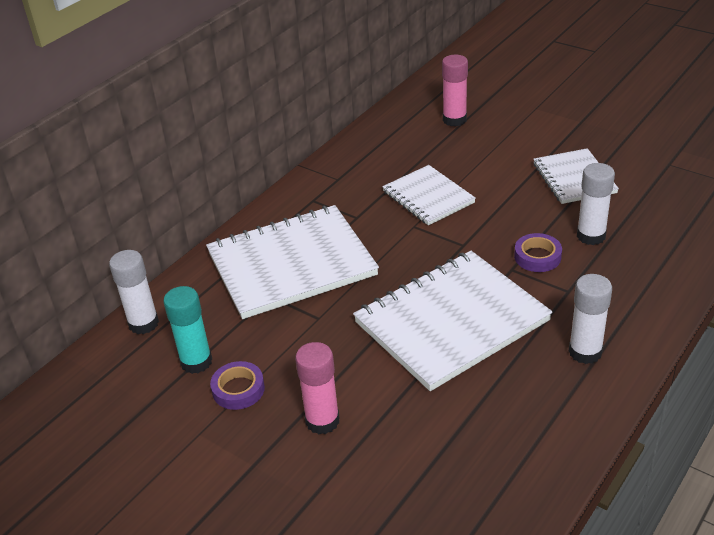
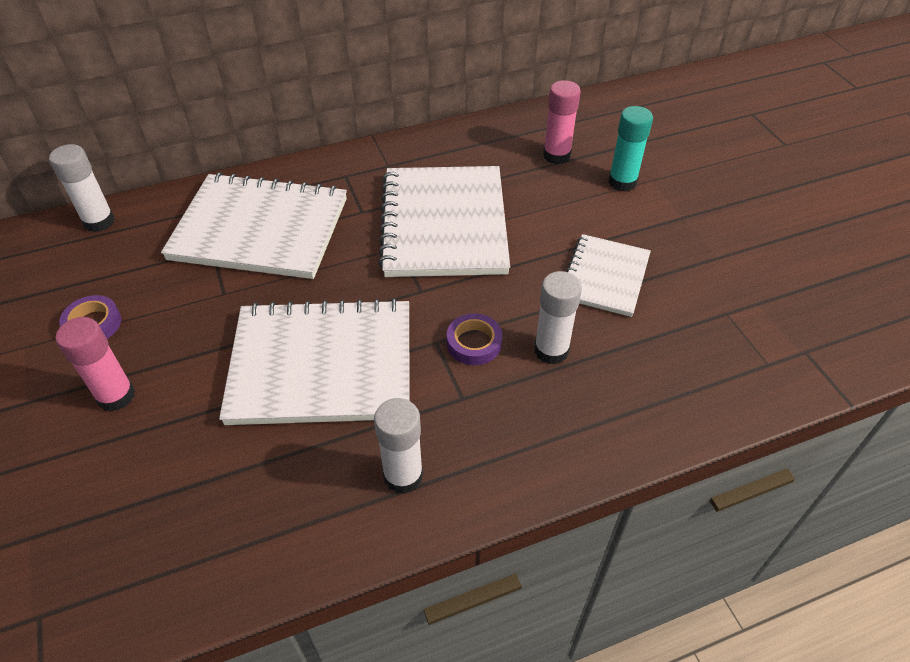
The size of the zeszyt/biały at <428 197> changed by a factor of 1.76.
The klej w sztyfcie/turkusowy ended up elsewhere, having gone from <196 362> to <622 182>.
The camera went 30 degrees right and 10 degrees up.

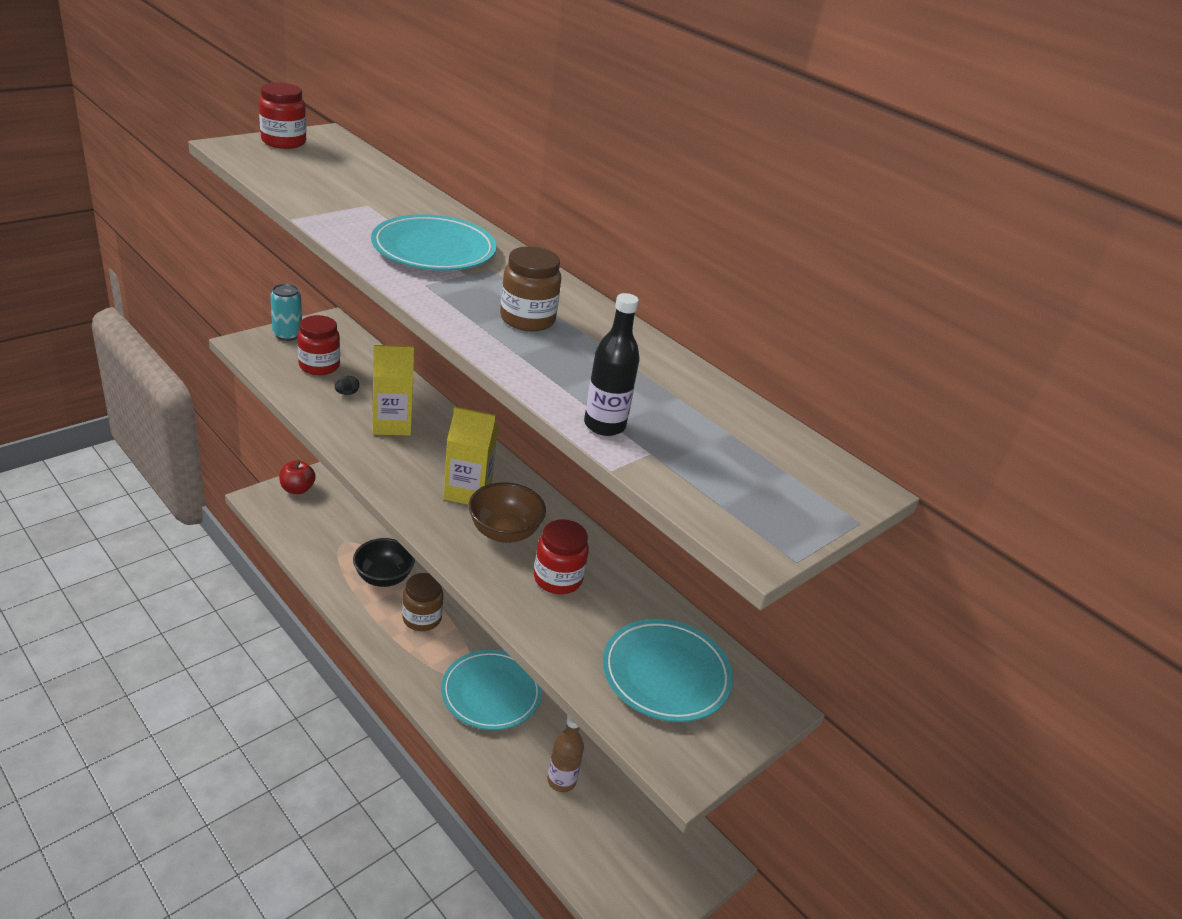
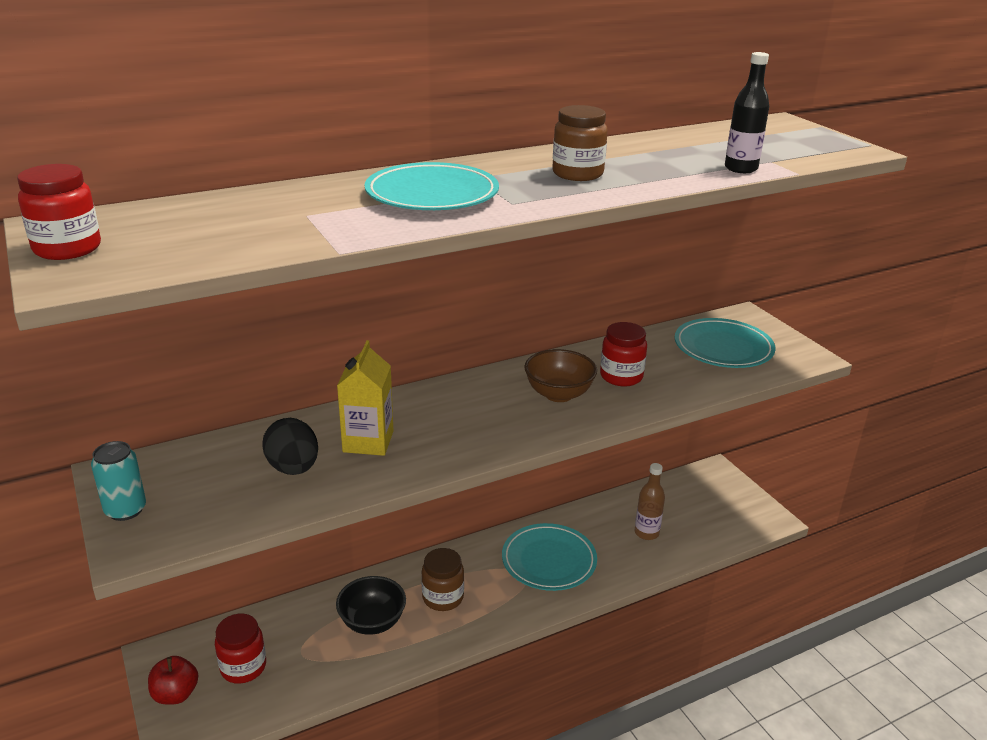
The słoik/czerwony ended up elsewhere, having gone from <319 366> to <243 667>.
The size of the jajko/czarny at <347 393> changed by a factor of 2.23.
The second view lost the karton mleka/żółty at <467 491>.
The camera went 70 degrees left and 5 degrees down.

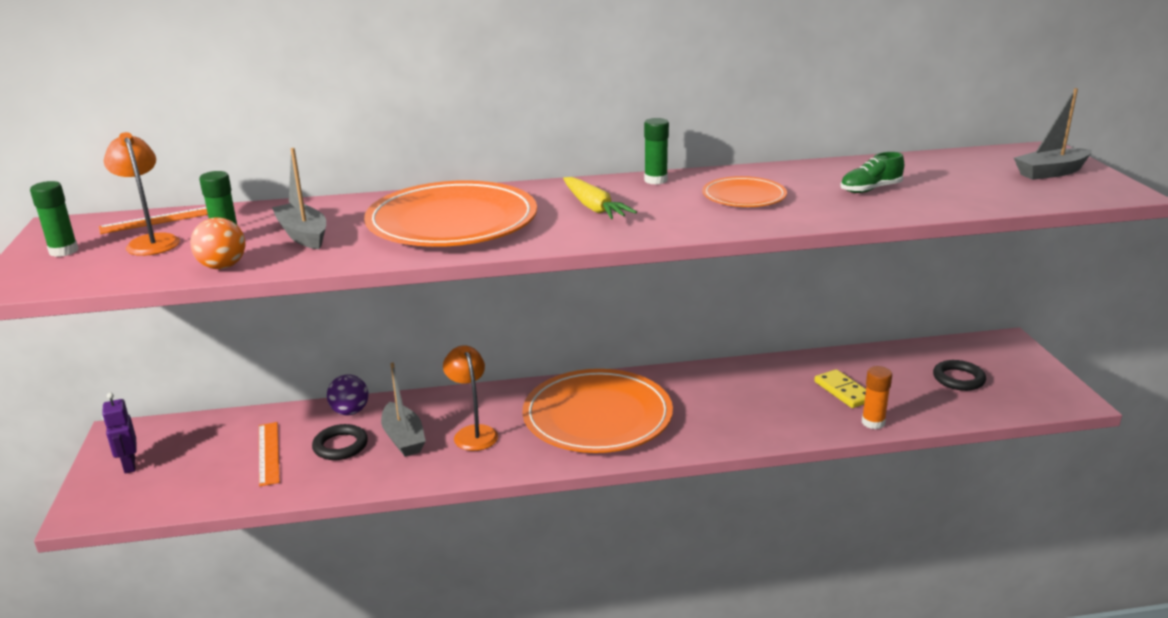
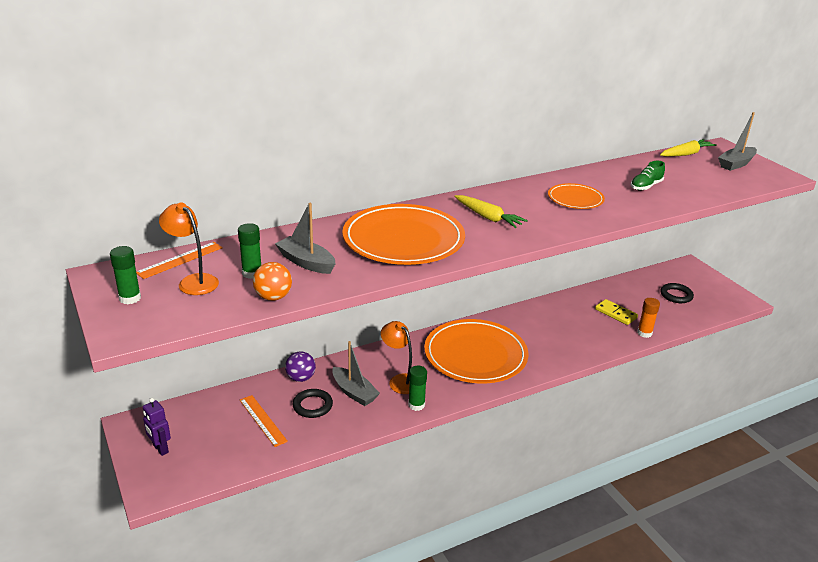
The klej w sztyfcie/zielony ended up elsewhere, having gone from <655 180> to <416 405>.
The second view gained the marchewka/żółty at <686 154>.
The camera went 20 degrees left and 5 degrees up.

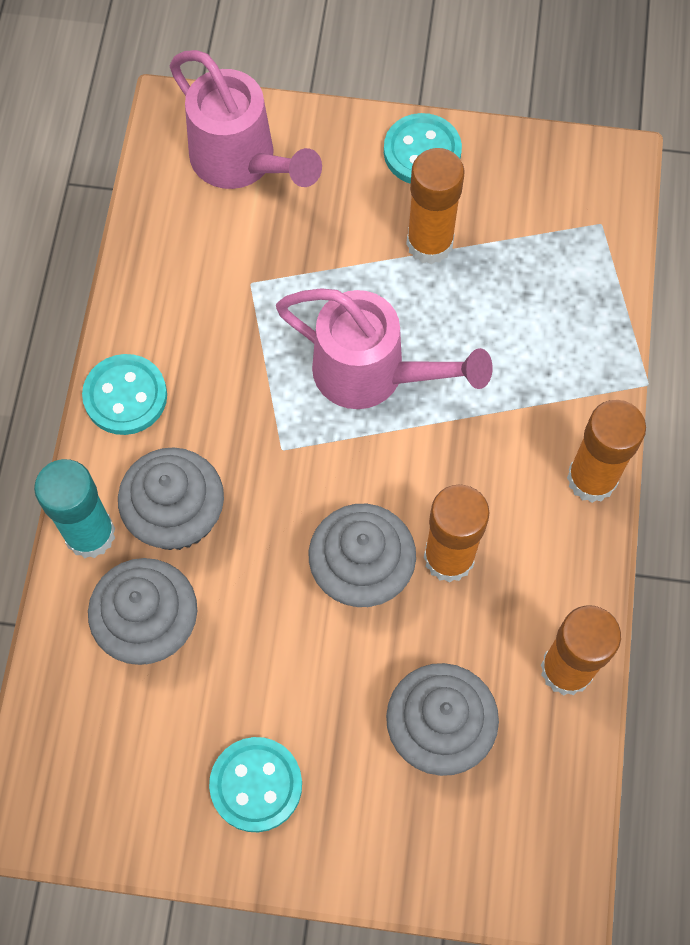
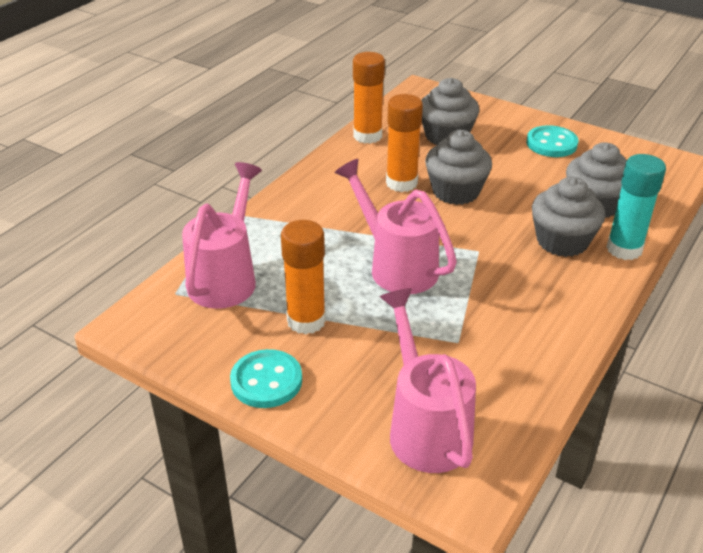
The second view lost the guzik/turkusowy at <125 396>.
The second view lost the klej w sztyfcie/pomarańczowy at <591 479>.
The second view gained the konewka/różowy at <226 278>.
The camera went 155 degrees left and 30 degrees down.

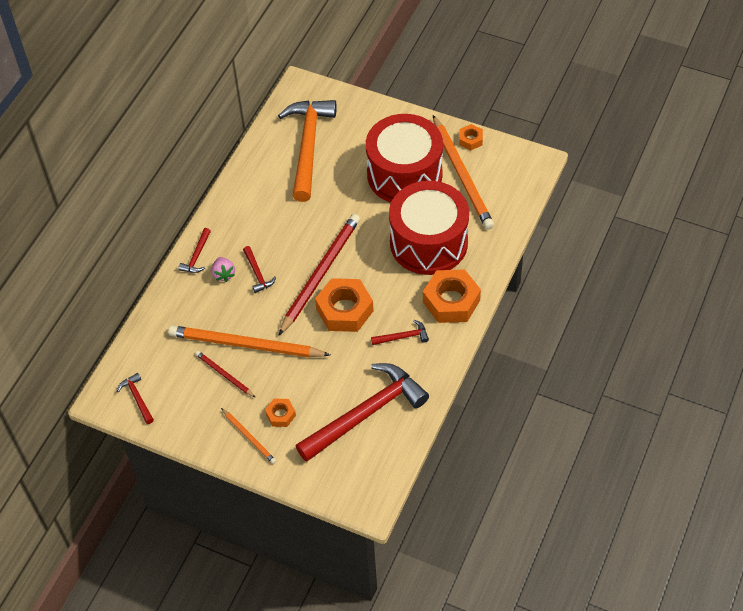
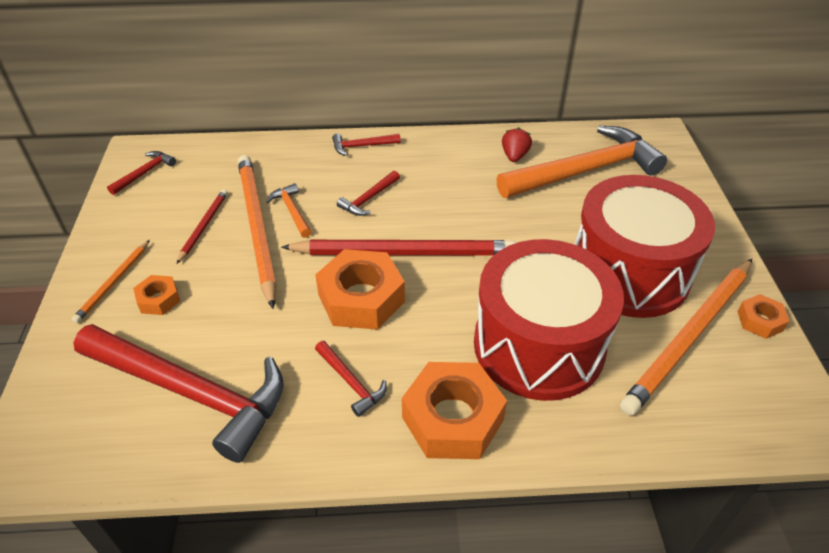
The second view lost the truskawka/różowy at <224 274>.
The second view gained the truskawka/czerwony at <514 156>.
The second view gained the młotek/pomarańczowy at <292 211>.
The camera went 60 degrees right and 10 degrees down.

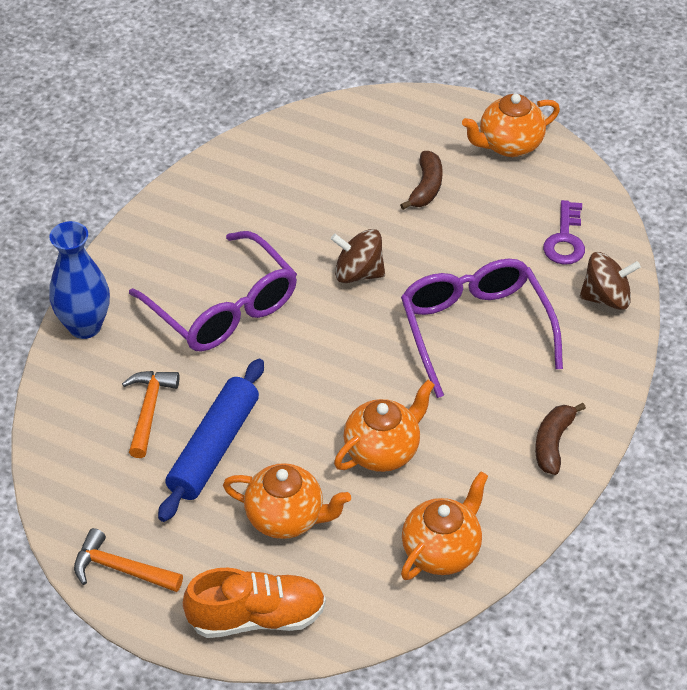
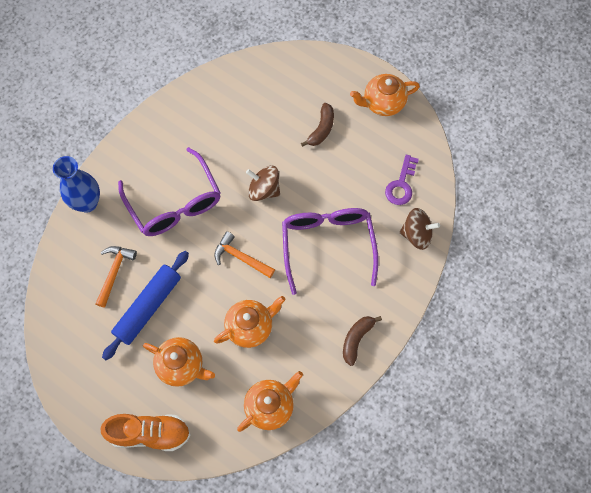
The młotek/pomarańczowy ended up elsewhere, having gone from <120 569> to <240 257>.
The camera went 10 degrees right and 20 degrees up.

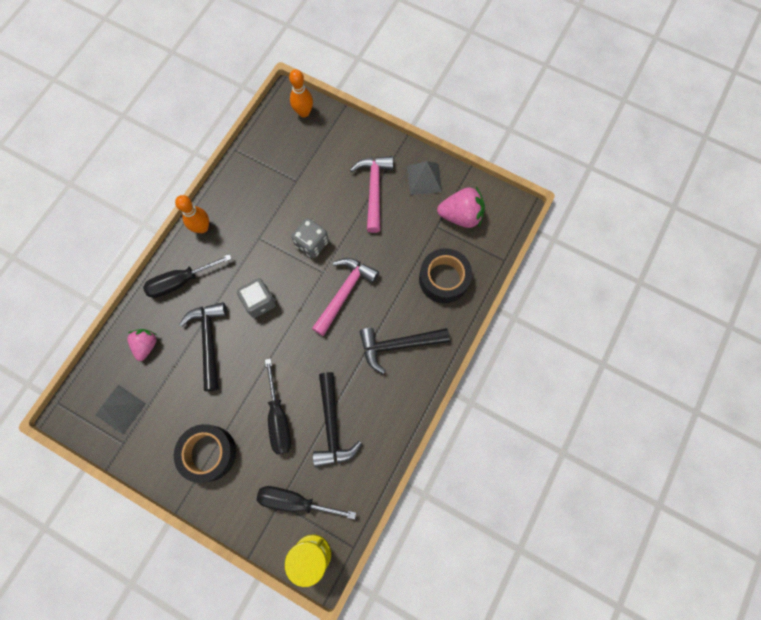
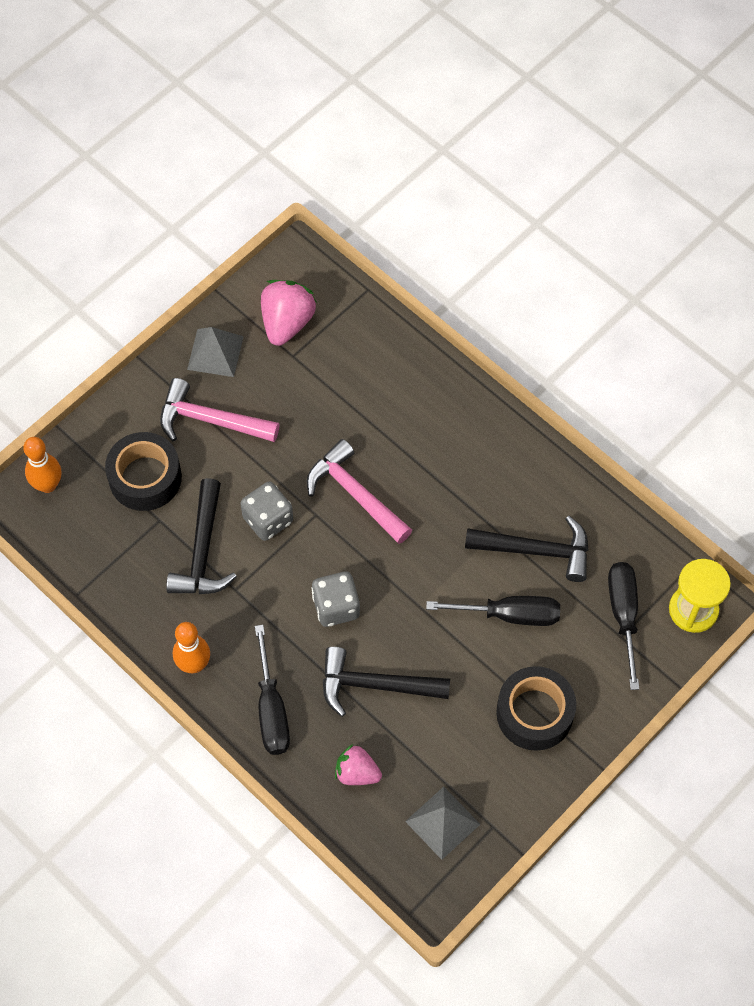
The taśma klejąca/czarny ended up elsewhere, having gone from <443 279> to <145 478>.
The młotek/czarny ended up elsewhere, having gone from <398 345> to <202 551>.
The śrubokręt/czarny at <296 501> ended up facing another way, 150 degrees clockwise from before.
The camera went 75 degrees left and 10 degrees down.

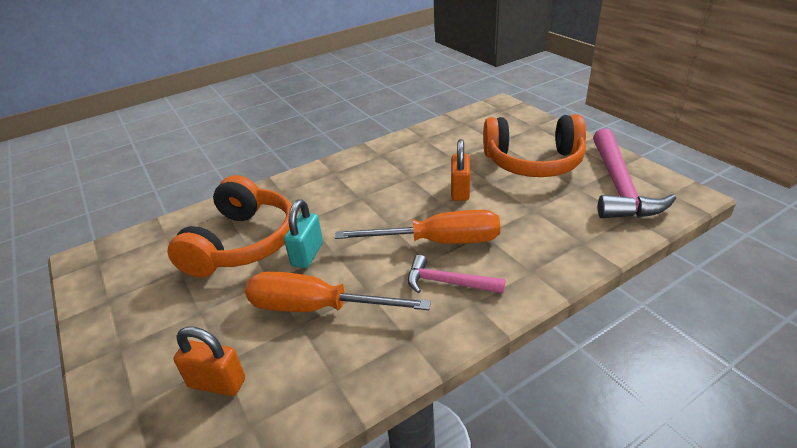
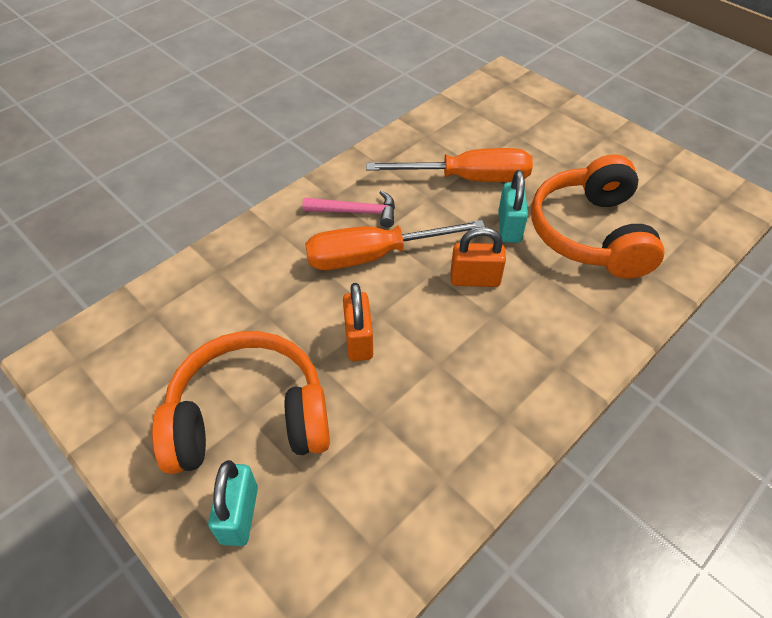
The second view lost the młotek/różowy at <619 185>.
The kłódka/pomarańczowy ended up elsewhere, having gone from <217 383> to <475 279>.
The second view gained the kłódka/turkusowy at <239 515>.
The camera went 165 degrees right and 15 degrees up.

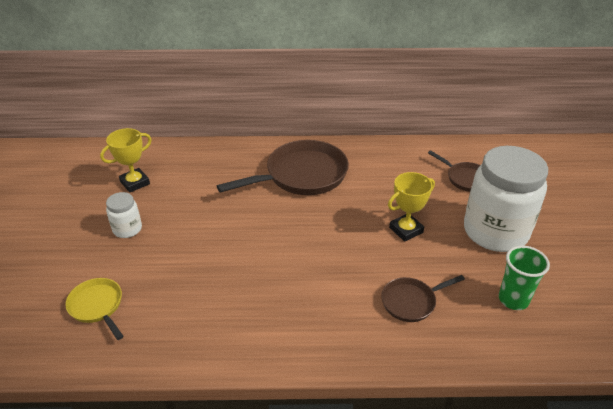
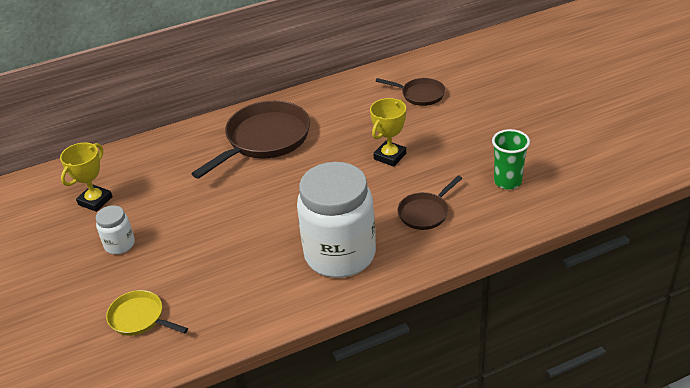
The słoik/biały ended up elsewhere, having gone from <495 232> to <340 255>.
The camera went 20 degrees left and 0 degrees up.

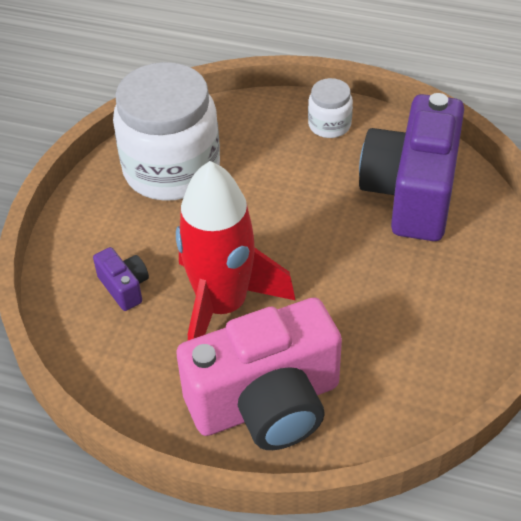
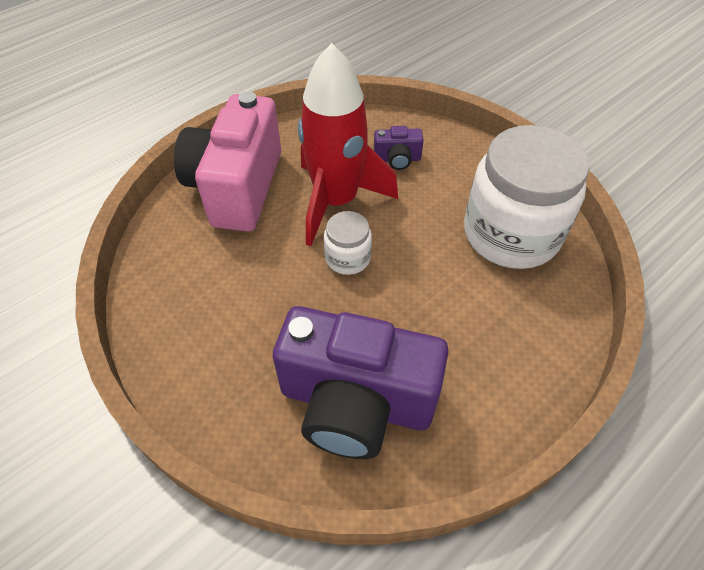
The słoik/biały ended up elsewhere, having gone from <329 125> to <348 258>.
The aparat fotograficzny/fioletowy at <412 193> ended up facing another way, 150 degrees clockwise from before.
The camera went 120 degrees right and 5 degrees up.

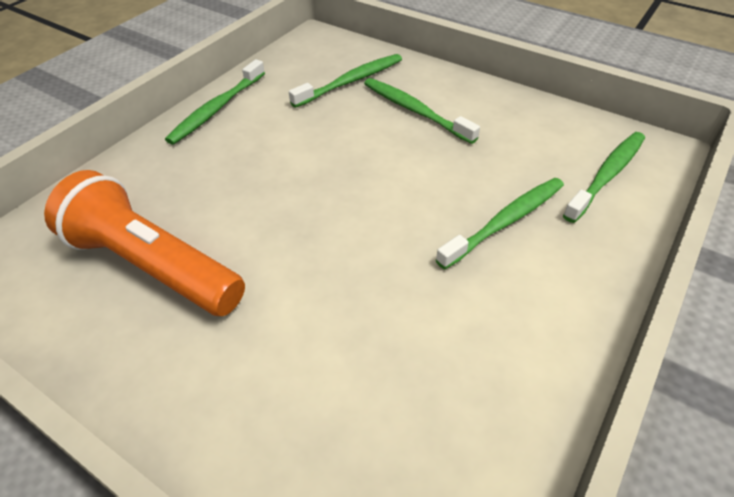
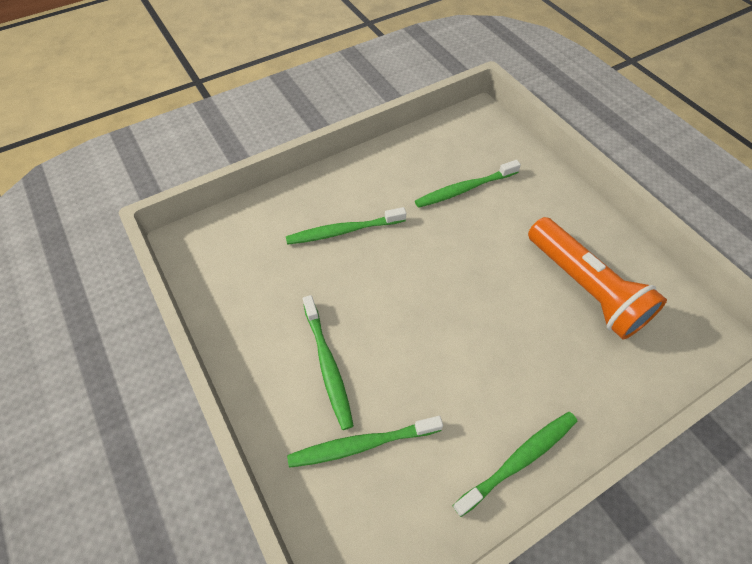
The szczoteczka do zębów/zielony ended up elsewhere, having gone from <607 175> to <464 189>.
The camera went 155 degrees left and 10 degrees up.

